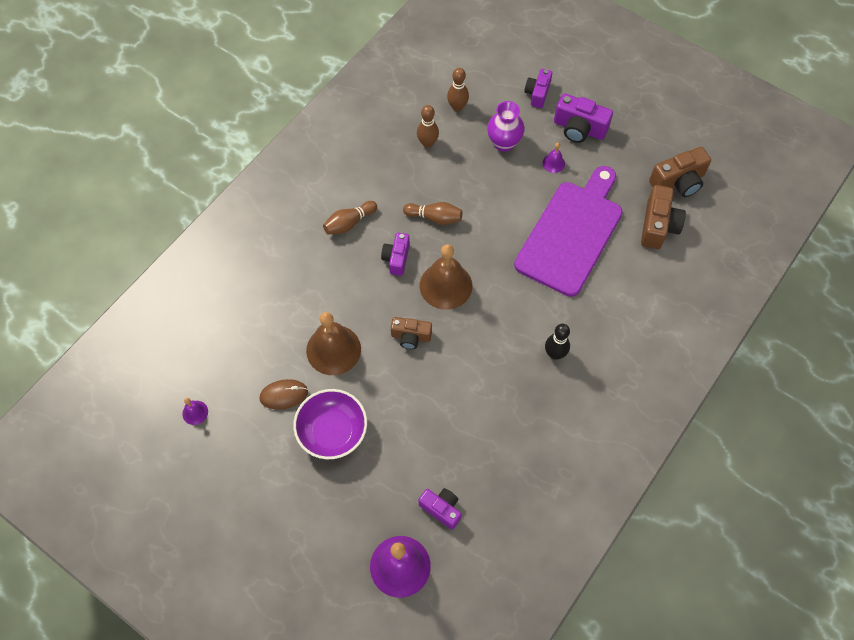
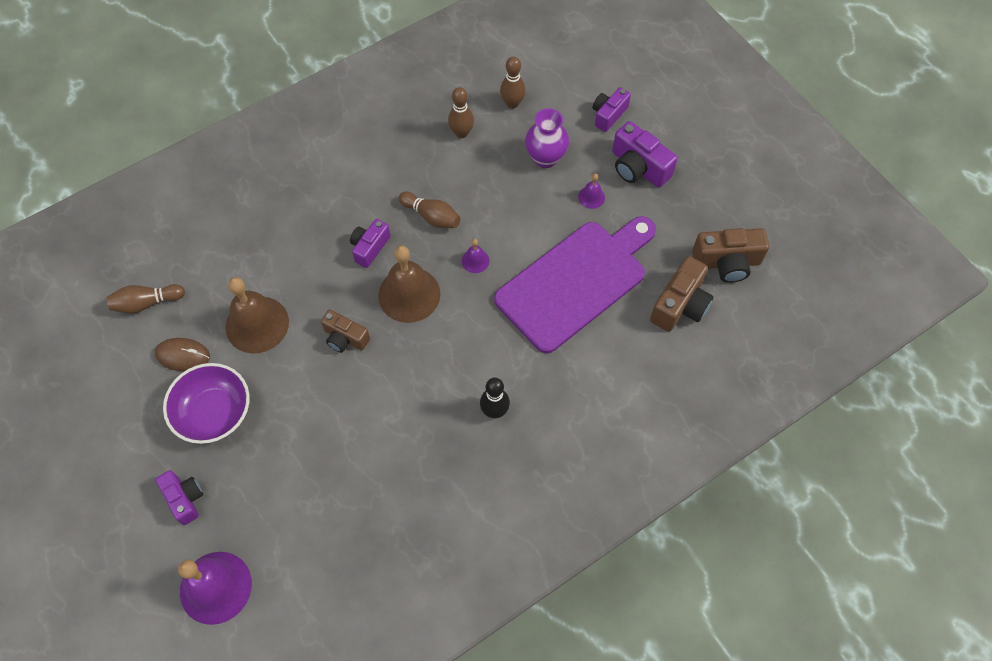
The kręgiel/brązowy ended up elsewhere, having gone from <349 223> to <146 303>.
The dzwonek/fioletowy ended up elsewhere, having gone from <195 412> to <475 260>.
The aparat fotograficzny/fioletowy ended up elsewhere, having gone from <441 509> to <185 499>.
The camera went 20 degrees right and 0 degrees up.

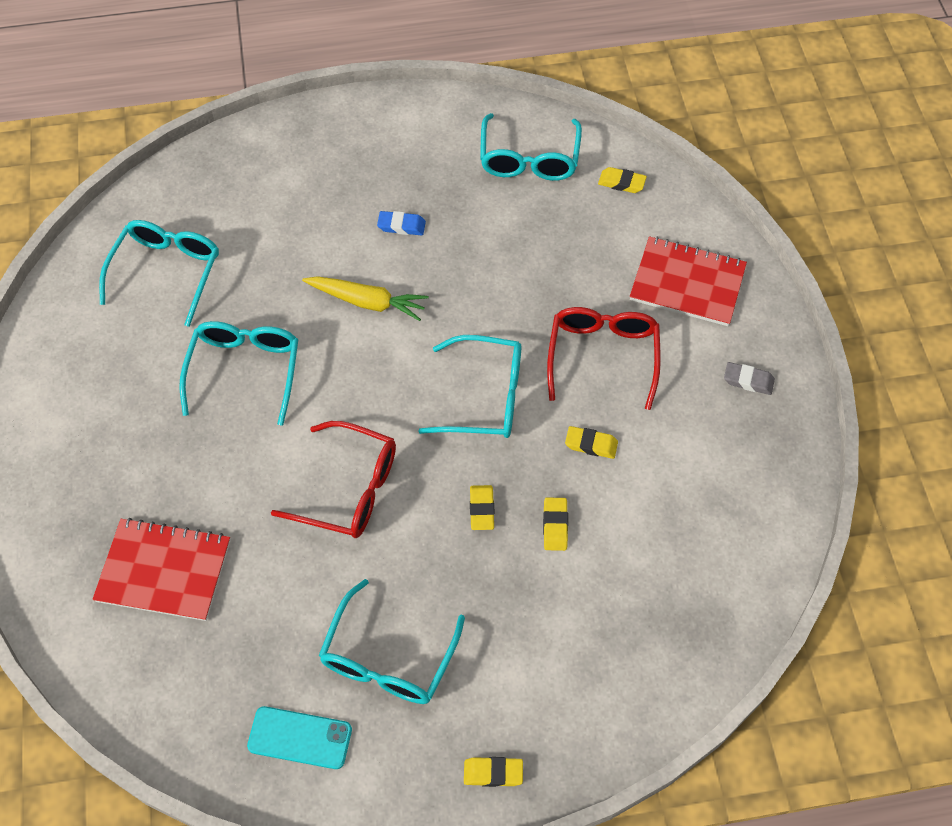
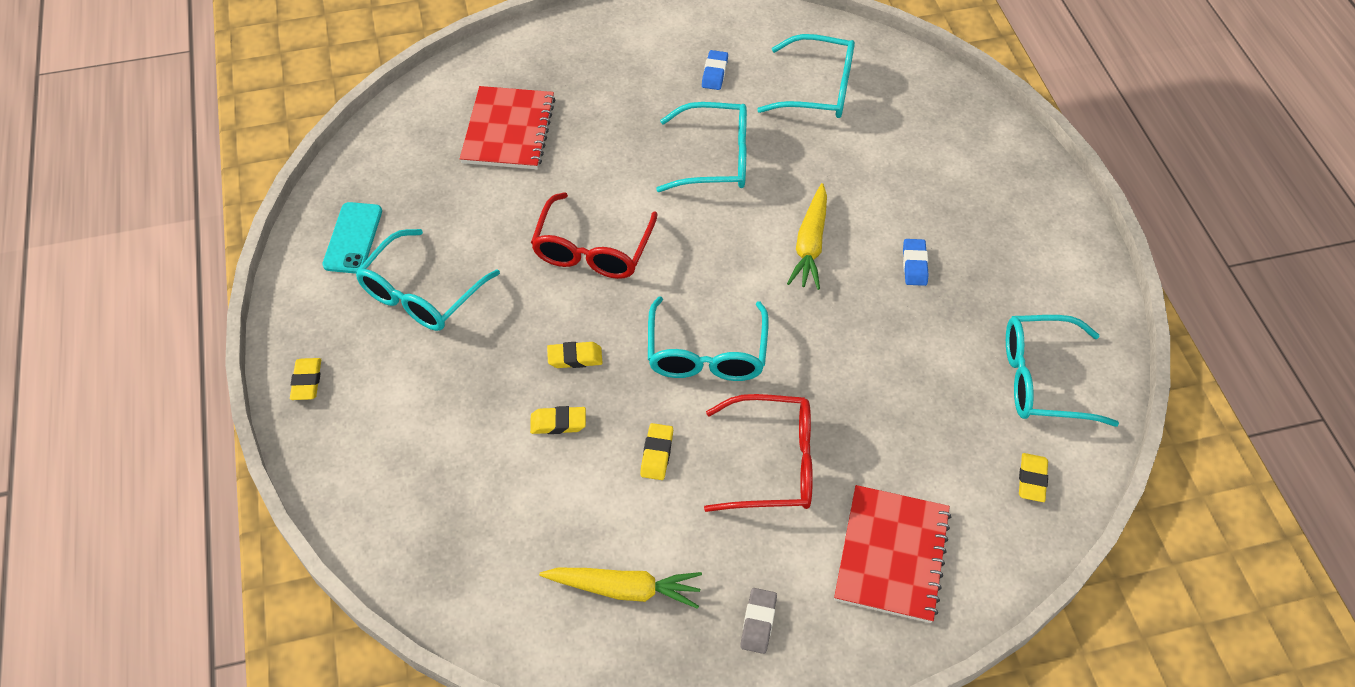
The okulary/turkusowy at <388 658> ended up facing another way, 75 degrees counterclockwise from before.
The second view gained the gumka do mazania/niebieski at <714 73>.
The second view gained the marchewka/żółty at <625 589>.
The camera went 85 degrees right and 5 degrees down.

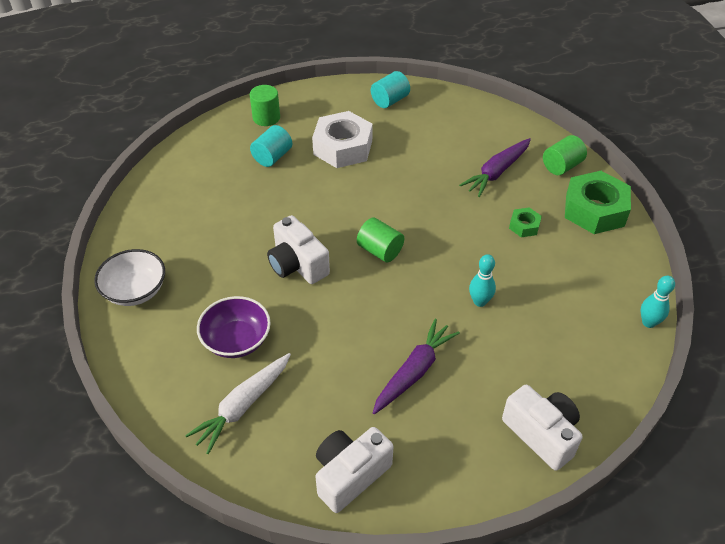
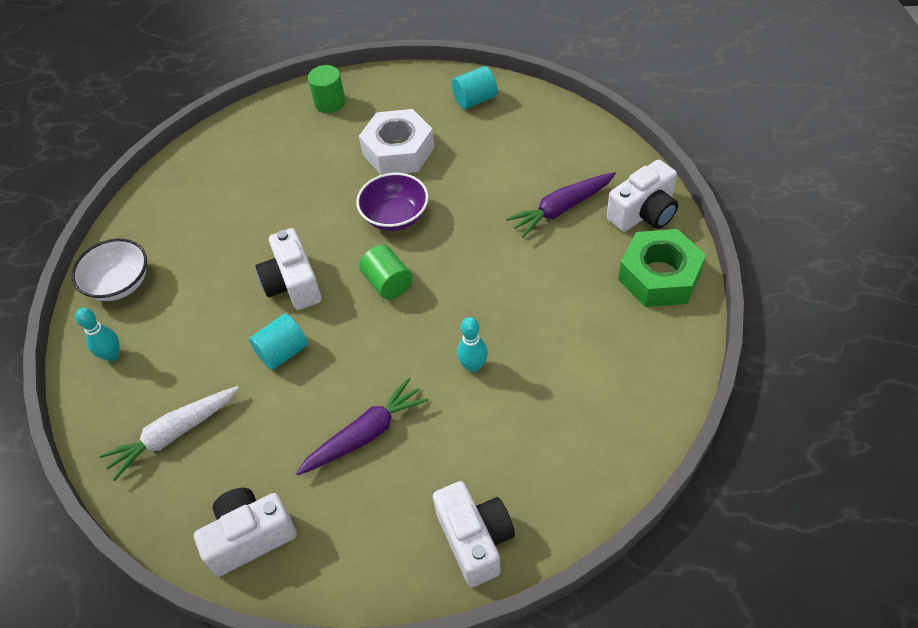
The walec/turkusowy ended up elsewhere, having gone from <272 157> to <283 352>.
Where the walec/zielony stood at <561 166>, the aparat fotograficzny/biały came to stand at <643 213>.
The second view lost the nakrętka/zielony at <524 226>.
The kręgiel/turkusowy ended up elsewhere, having gone from <648 322> to <112 355>.
The miska/fioletowy ended up elsewhere, having gone from <236 340> to <395 216>.
The camera went 20 degrees right and 5 degrees up.

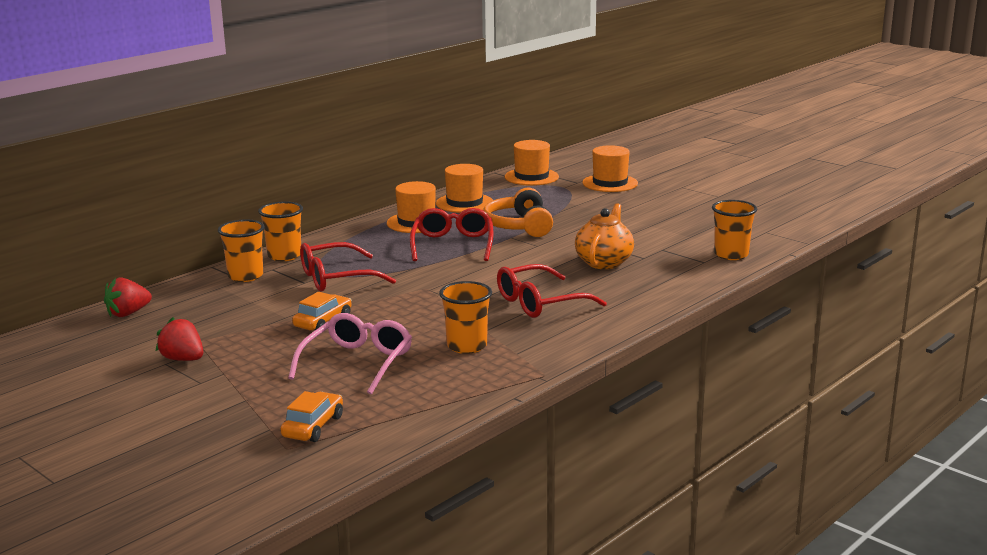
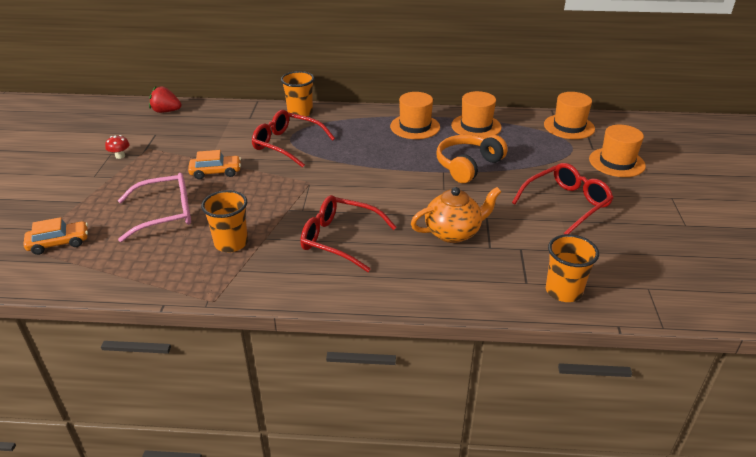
The okulary/czerwony ended up elsewhere, having gone from <453 245> to <566 204>.
The second view lost the szklanka/pomarańczowy at <245 276>.
Where the truskawka/czerwony stood at <183 359>, the grzyb/czerwony came to stand at <120 156>.
The camera went 50 degrees right and 15 degrees up.

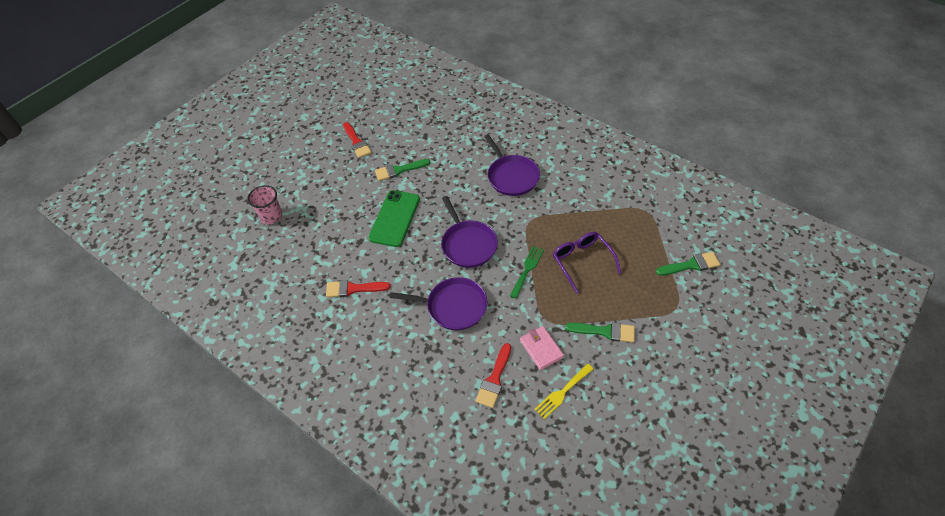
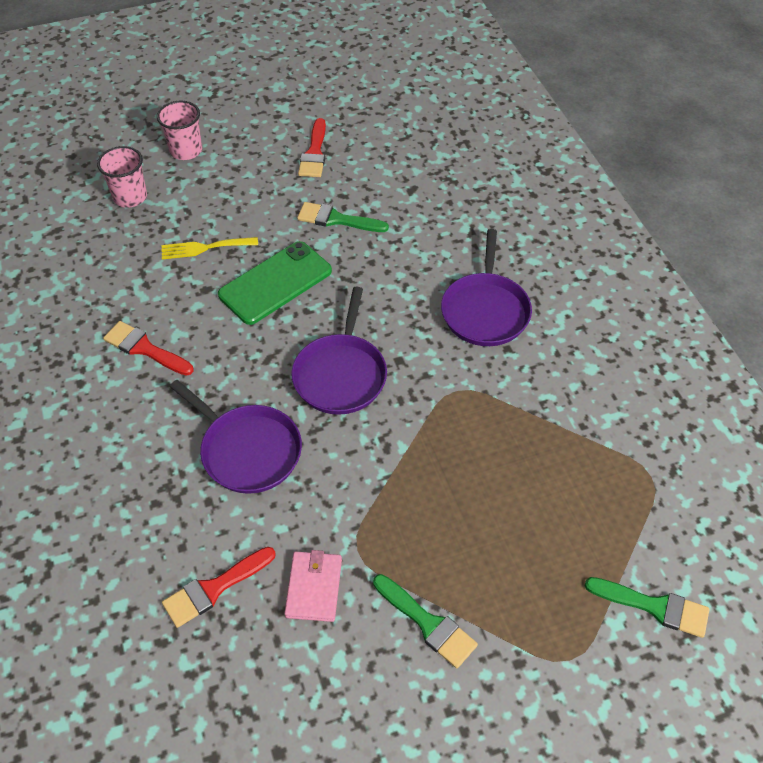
The second view lost the okulary/fioletowy at <582 261>.
The second view lost the widelec/zielony at <527 269>.
The widelec/żółty ended up elsewhere, having gone from <562 393> to <204 248>.
The second view gained the szklanka/różowy at <186 150>.
The camera went 30 degrees right and 0 degrees up.

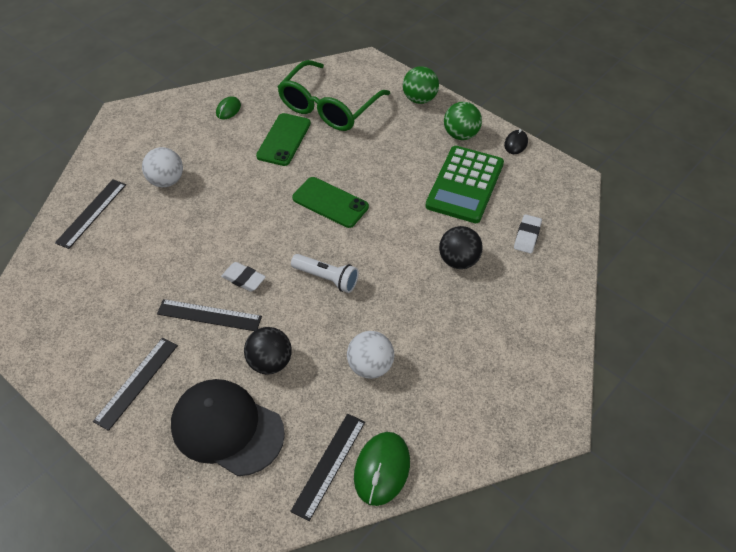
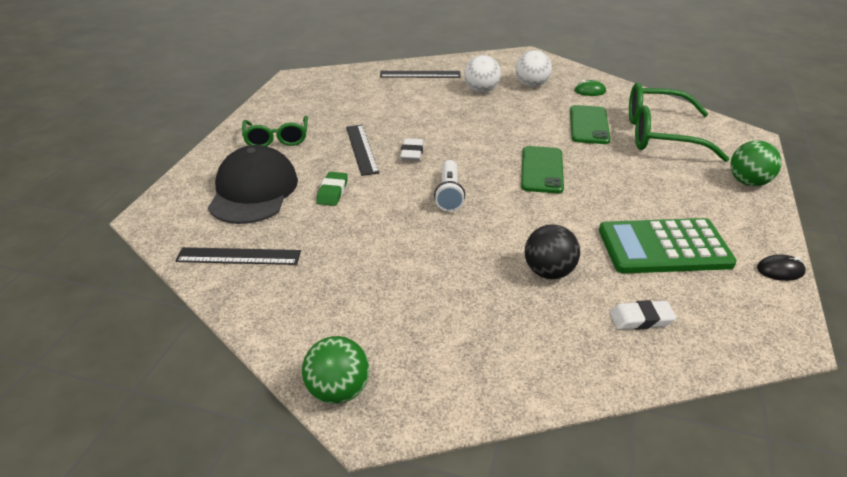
The piłka/zielony ended up elsewhere, having gone from <461 135> to <338 391>.
The telefon/zielony at <284 140> ended up facing another way, 75 degrees counterclockwise from before.
Where the piłka/czarny stood at <270 362>, the gumka do mazania/zielony came to stand at <332 192>.
The piłka/biały ended up elsewhere, having gone from <370 366> to <531 85>.
Where the linijka/czarny stood at <136 382>, the okulary/zielony came to stand at <277 139>.
The second view lost the myszka/zielony at <382 469>.
The camera went 65 degrees right and 15 degrees down.

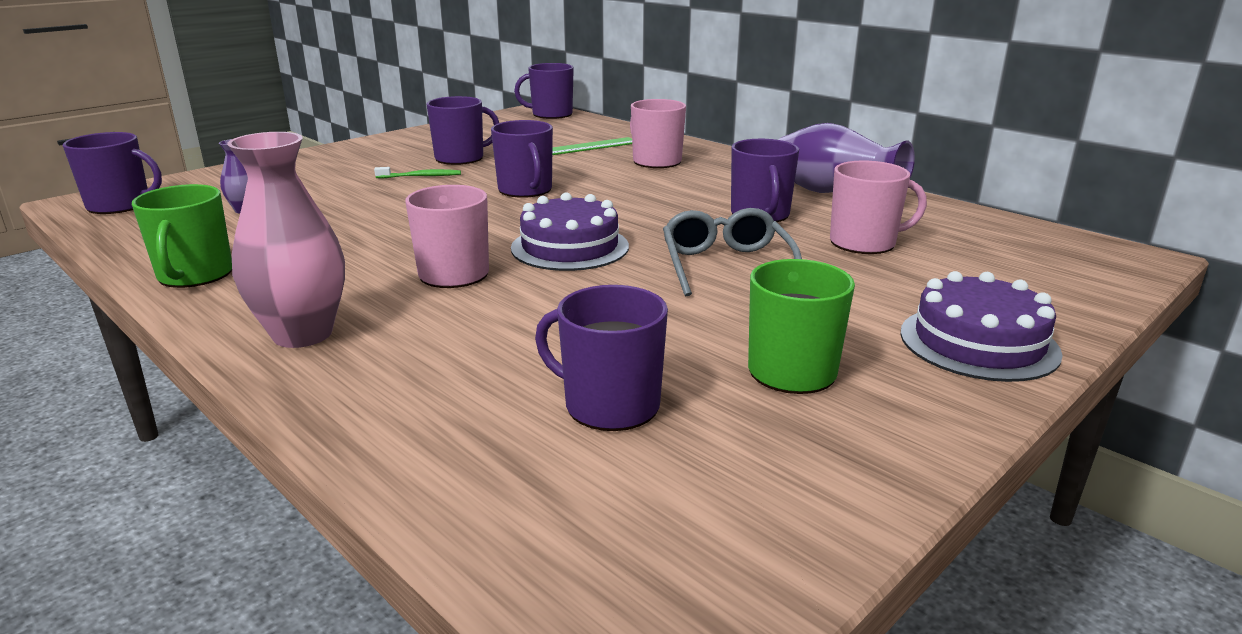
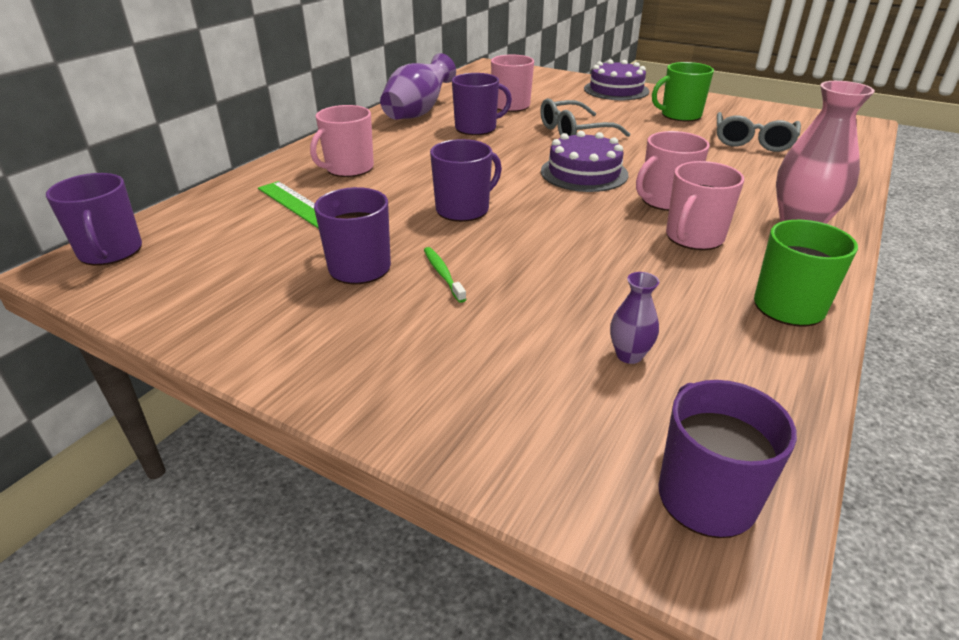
Where the kubek/fioletowy stood at <609 405>, the okulary/szary came to stand at <753 141>.
The second view gained the kubek/różowy at <694 237>.
The camera went 105 degrees left and 10 degrees up.

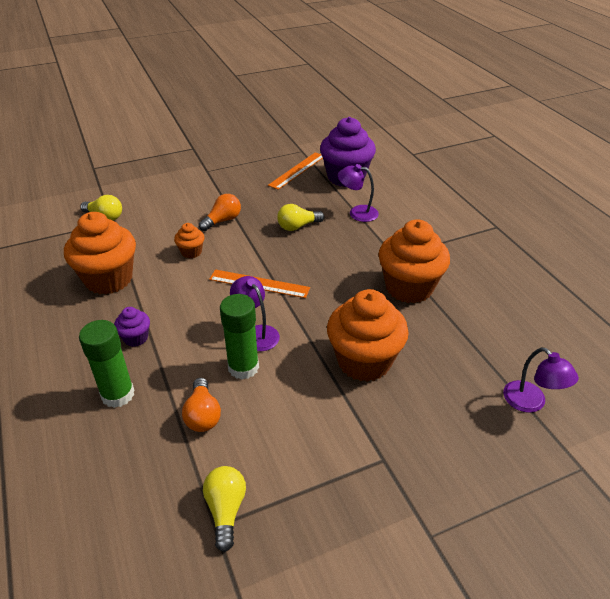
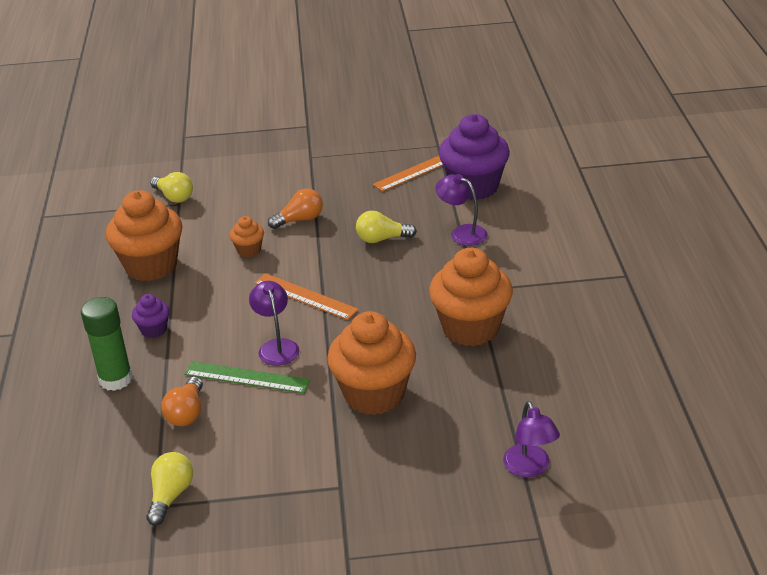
Where the klej w sztyfcie/zielony stood at <243 367>, the linijka/zielony came to stand at <247 377>.
The camera went 20 degrees right and 5 degrees down.

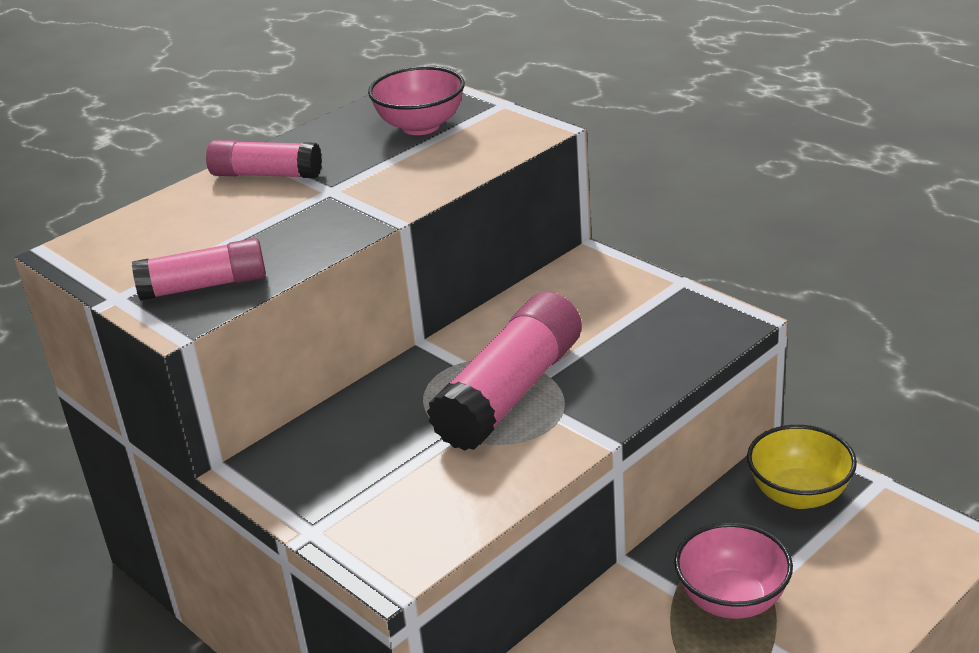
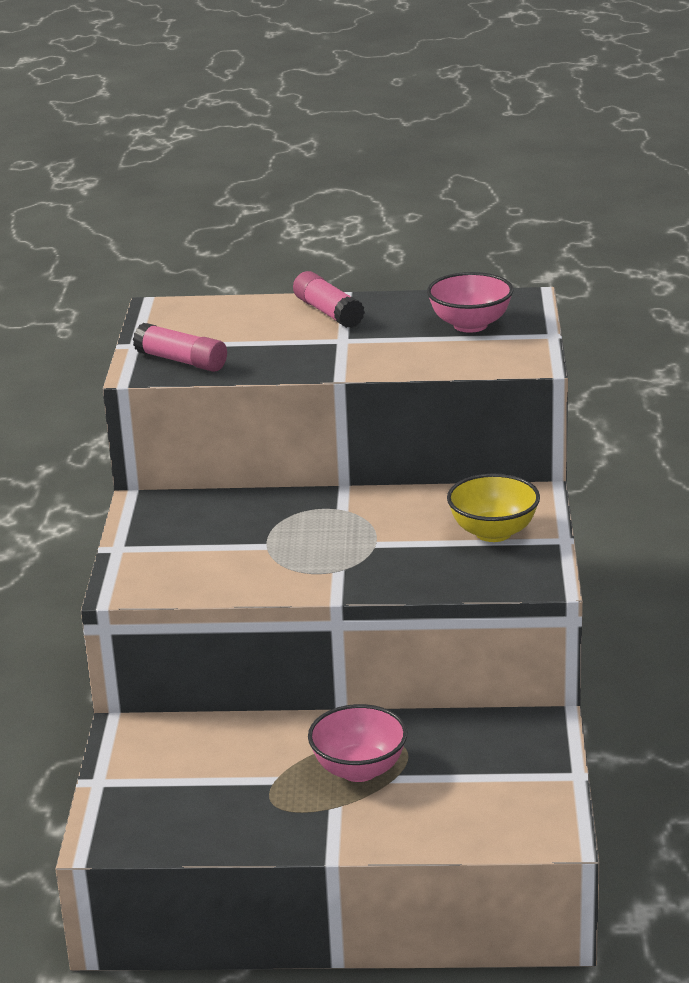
The second view lost the klej w sztyfcie/różowy at <511 392>.
The miska/żółty ended up elsewhere, having gone from <799 494> to <493 532>.
The camera went 45 degrees right and 5 degrees down.

